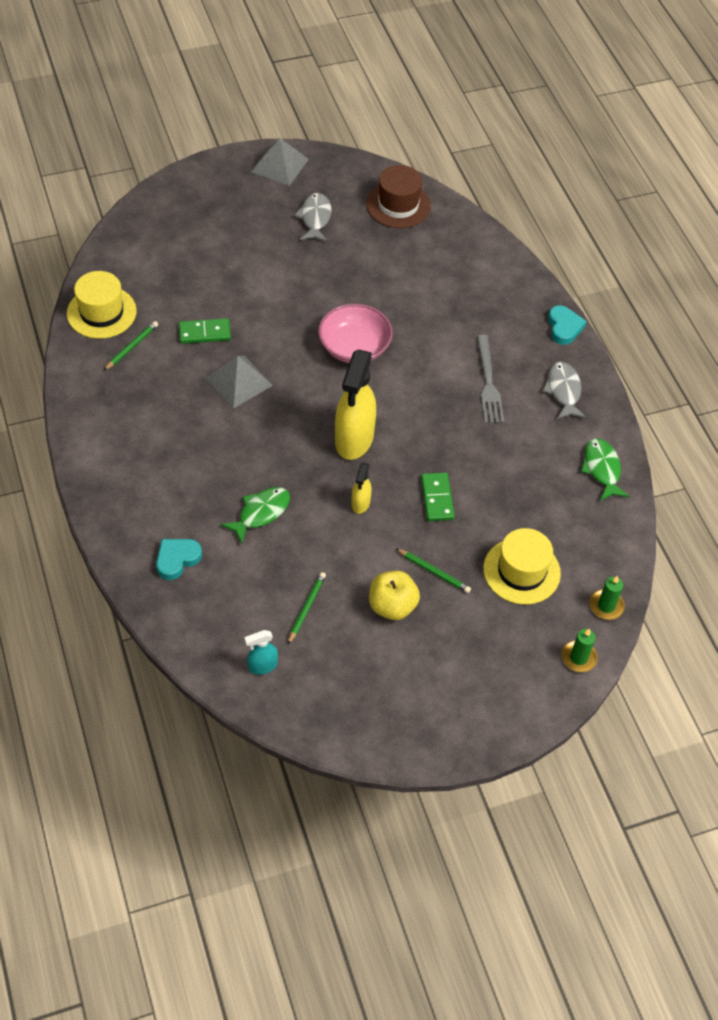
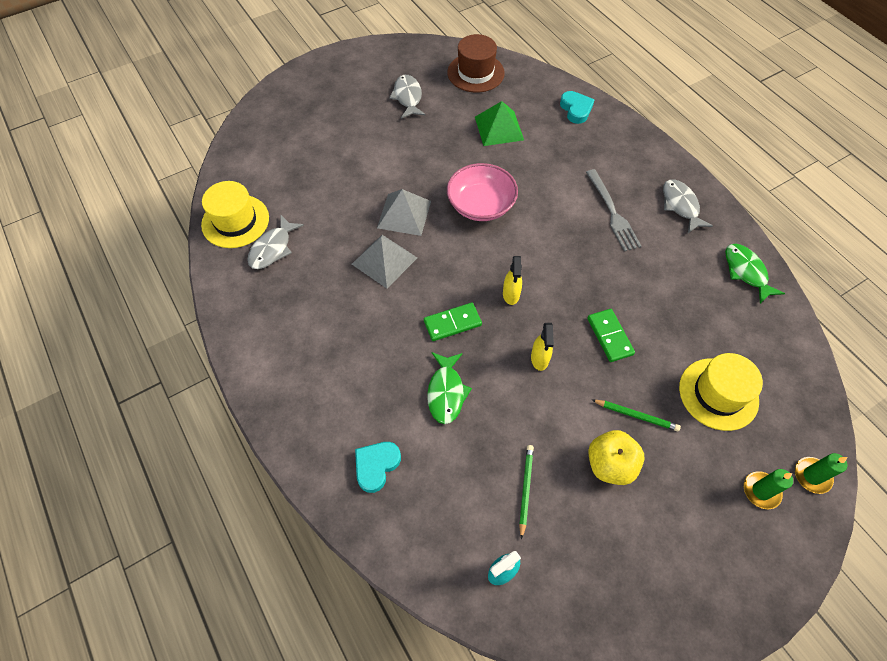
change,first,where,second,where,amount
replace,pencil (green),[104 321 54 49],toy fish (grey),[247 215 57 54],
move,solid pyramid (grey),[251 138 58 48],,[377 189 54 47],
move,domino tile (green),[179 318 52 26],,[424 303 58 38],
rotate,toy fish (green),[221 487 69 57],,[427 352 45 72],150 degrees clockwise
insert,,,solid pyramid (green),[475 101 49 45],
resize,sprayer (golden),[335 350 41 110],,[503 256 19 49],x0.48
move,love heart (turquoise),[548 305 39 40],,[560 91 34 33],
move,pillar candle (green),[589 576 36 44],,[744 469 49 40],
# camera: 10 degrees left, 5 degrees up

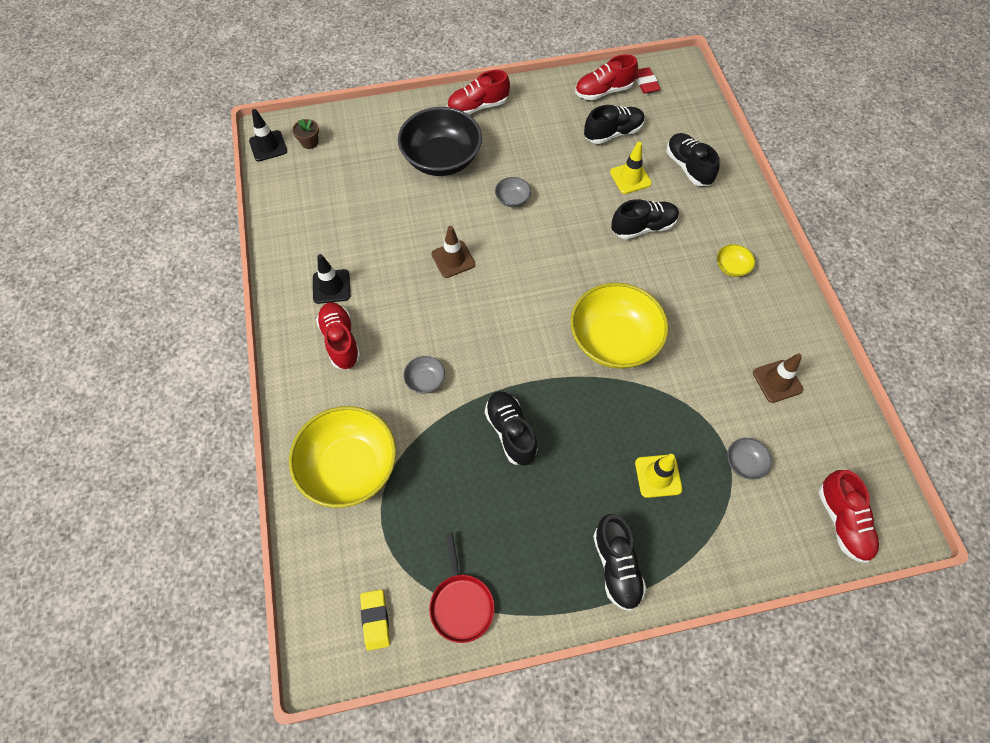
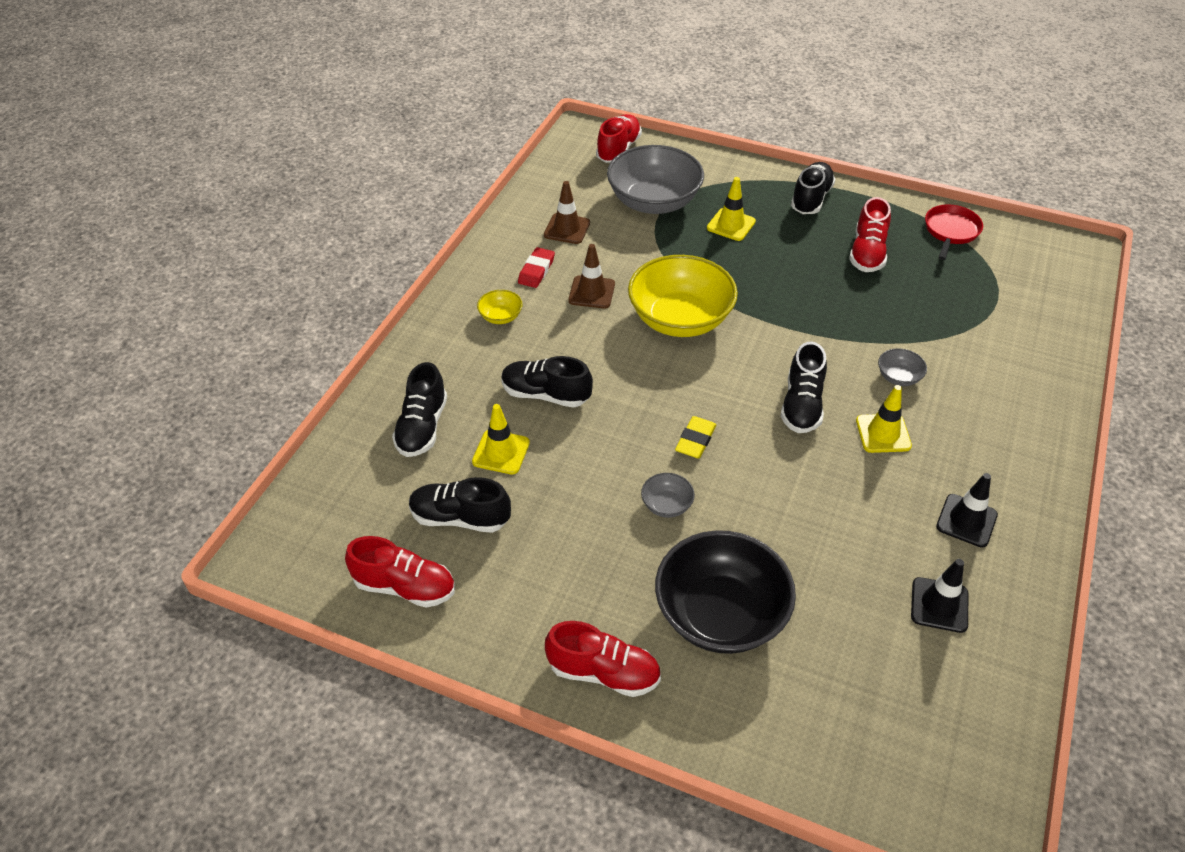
change,first,where,second,where,amount
move,pencil eraser (red),[636 67 25 26],,[518 247 37 41],
move,road cone (dark brown),[431 226 44 52],,[568 244 47 64],
resize,serving bowl (grey),[727 438 45 42],,[607 145 97 69],x2.36
move,pencil eraser (golden),[360 590 30 61],,[675 416 42 43],
move,lace-up shoe (ebony),[485 391 53 75],,[781 342 46 91],
move,lace-up shoe (red),[316 302 45 67],,[849 197 42 75],
insert,,,road cone (golden),[856 385 56 68],
move,road cone (ebony),[249 109 38 52],,[911 559 57 74],
delete,serving bowl (golden),[289 406 107 102],,,
delete,flower pot (dark brown),[292 119 27 30],,,
# camera: 145 degrees left, 15 degrees down

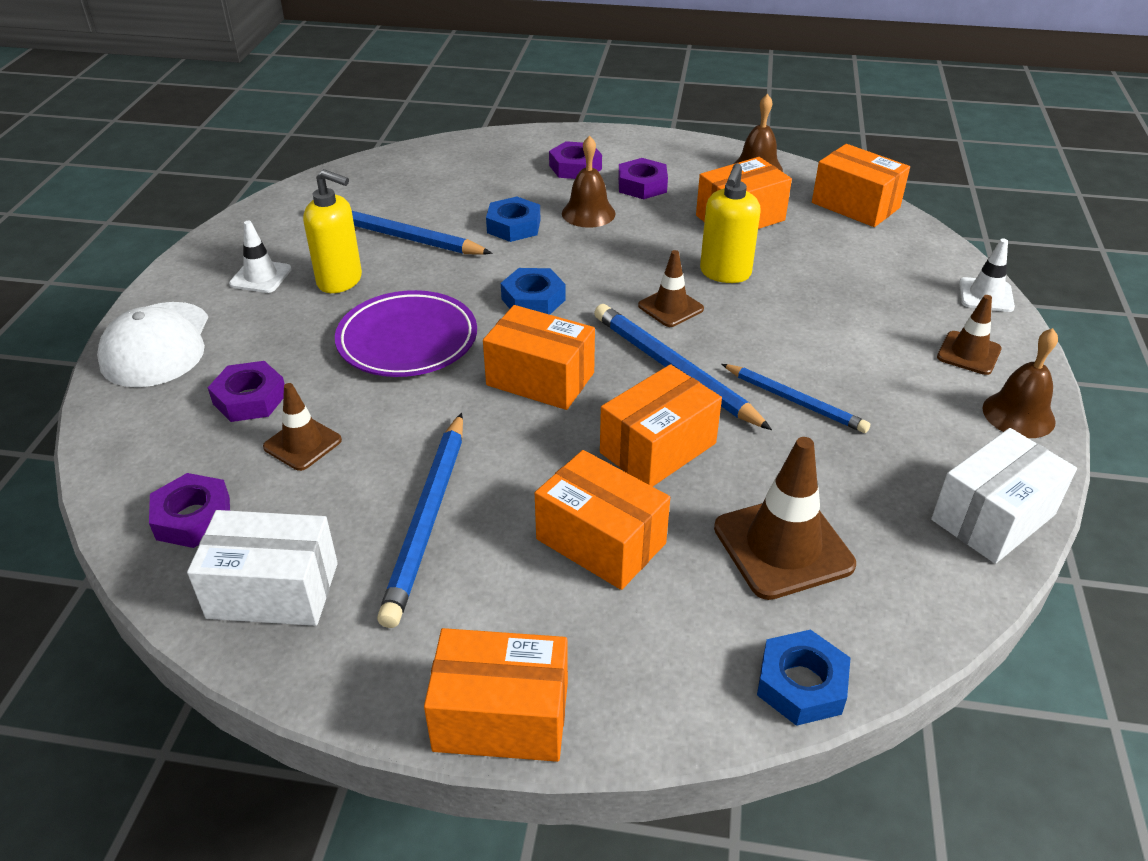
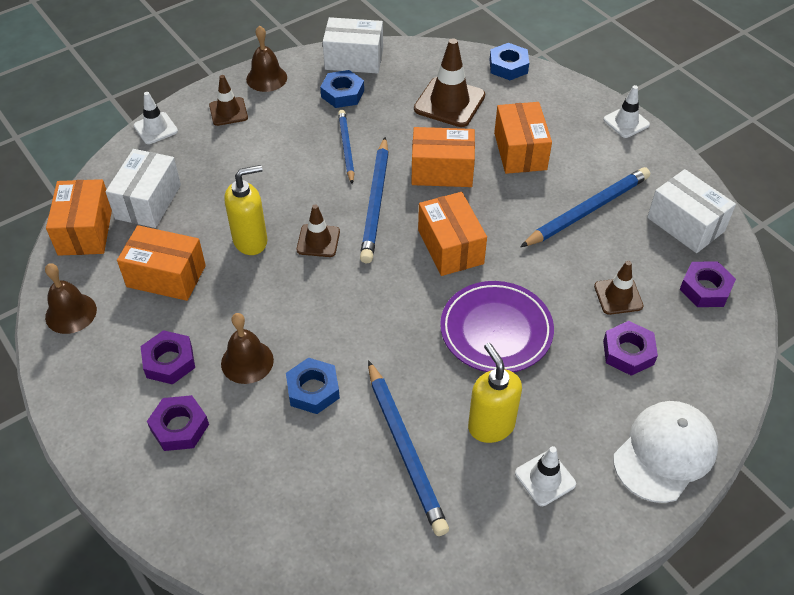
change,first,where,second,where,amount
insert,,,parcel (pure white),[105 149 76 79],
move,hex nut (cobalt),[501 268 65 47],,[320 70 44 38],
replace,parcel (orange),[424 628 144 134],road cone (pure white),[603 85 47 53],
# camera: 135 degrees left, 10 degrees up

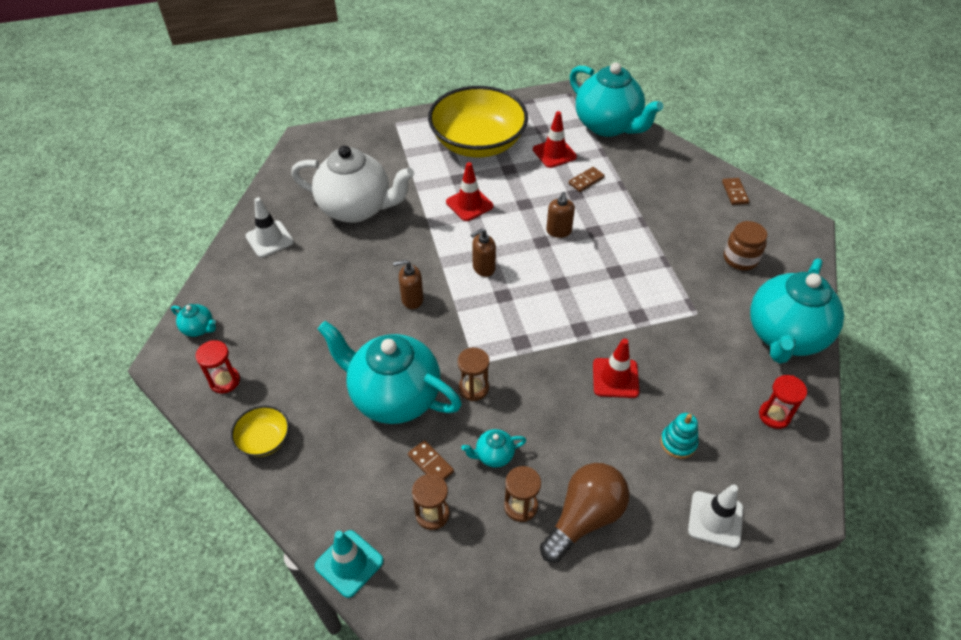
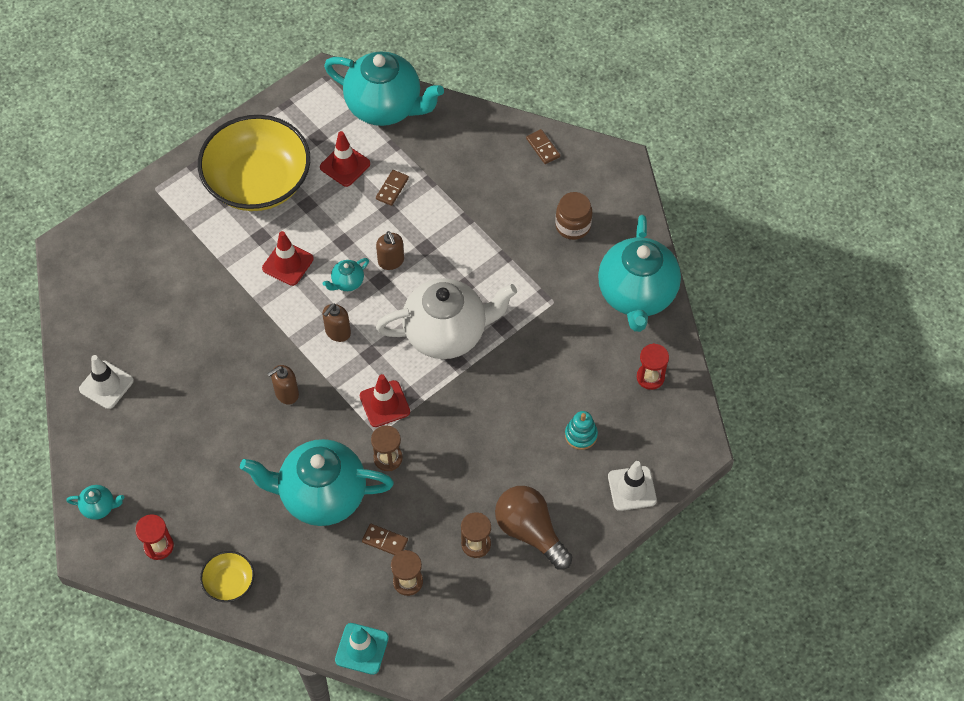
change,first,where,second,where,amount
move,tea pot (turquoise),[461 429 66 39],,[322 258 47 33],
move,road cone (red),[593 338 46 60],,[360 374 50 53],
move,tea pot (pure white),[291 145 123 78],,[376 278 141 81],
rotate,bulb (dark brown),[540 463 89 100],,[495 486 77 84],60 degrees counterclockwise
# camera: 25 degrees left, 10 degrees up

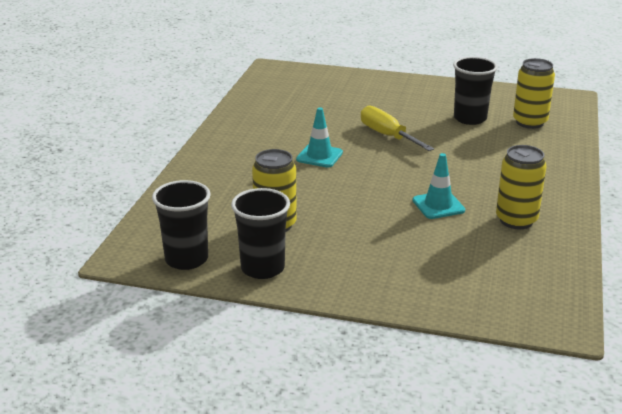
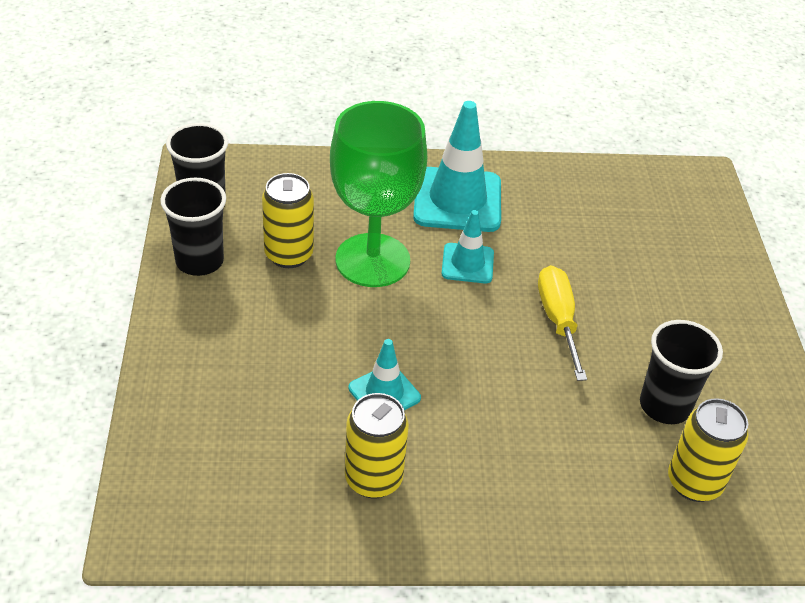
change,first,where,second,where,amount
insert,,,chalice (green),[330 101 97 186],
insert,,,road cone (turquoise),[413 101 88 131],
rotate,screwdriver (golden),[361 105 73 46],,[538 265 49 116],45 degrees counterclockwise
# camera: 70 degrees right, 15 degrees up

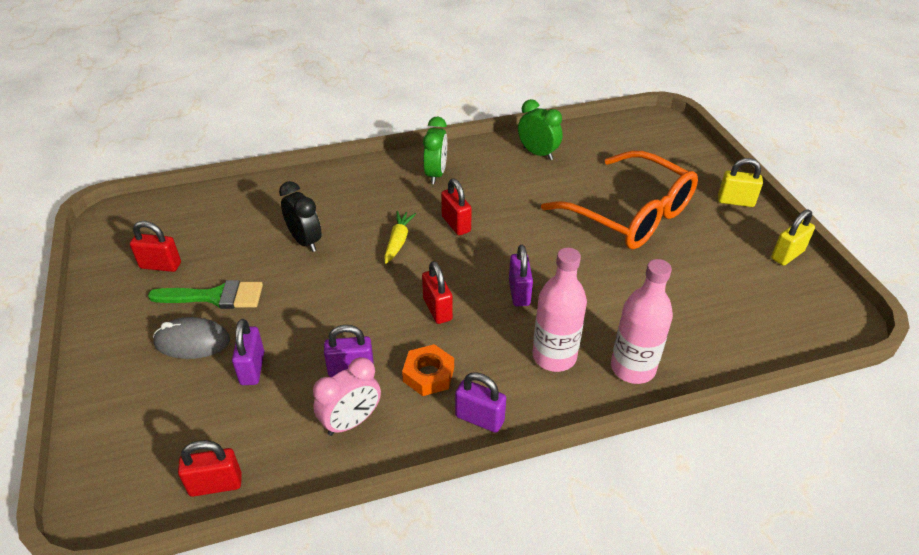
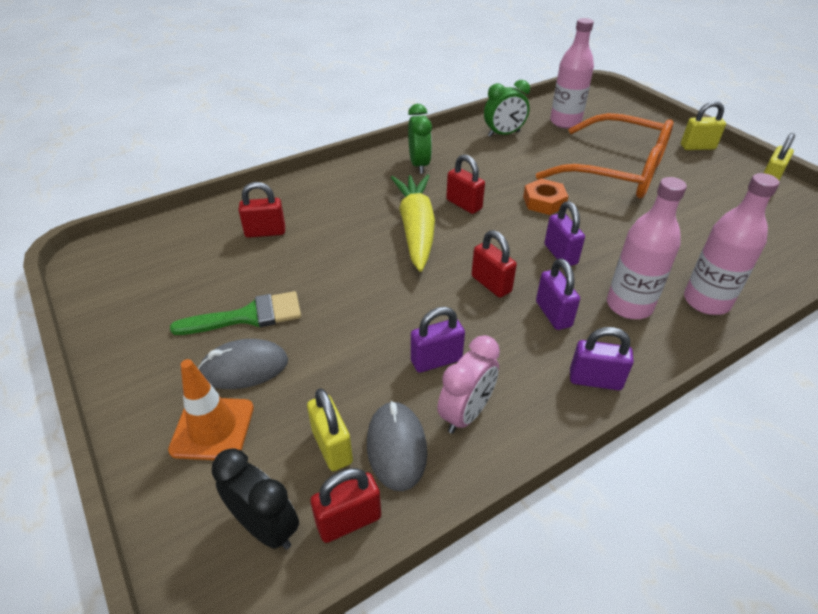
change,first,where,second,where,amount
insert,,,road cone (orange),[168 359 86 101],
move,clock (ebony),[279 181 43 71],,[212 448 87 101],
move,padlock (red),[130 221 51 51],,[238 182 47 56],
insert,,,padlock (golden),[307 388 46 83],
insert,,,mouse (grey),[367 401 60 90],
resize,root vegetable (golden),[384 211 32 53],,[391 174 44 98],x1.91
rotate,clock (green),[518 99 45 61],,[484 80 46 57],135 degrees clockwise
move,hex nut (orange),[402 344 52 52],,[523 179 45 36],
move,padlock (purple),[232 319 32 66],,[536 258 44 72],
insert,,,flask (pink),[550 18 44 111],
# camera: 15 degrees left, 0 degrees up

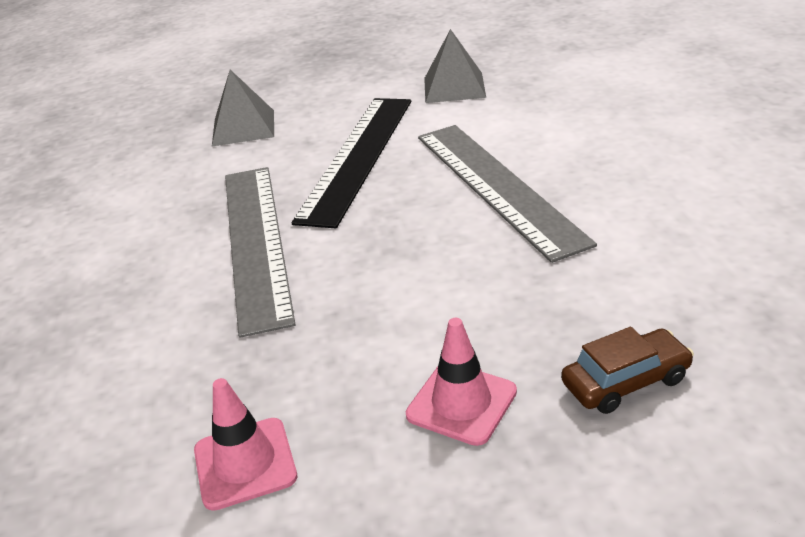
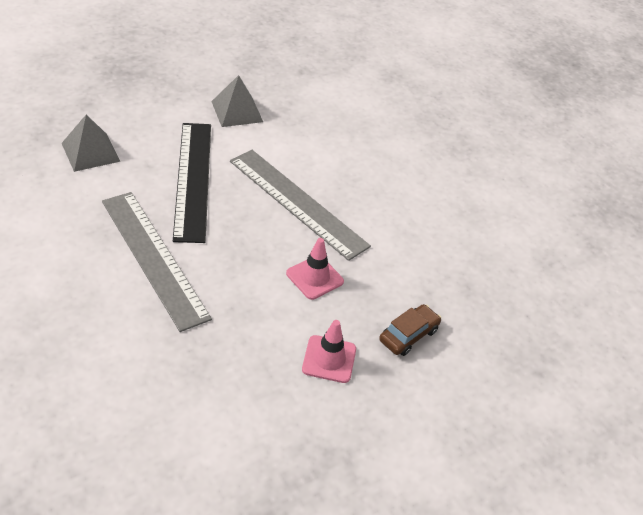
change,first,where,second,where,amount
move,road cone (pink),[194 378 103 133],,[286 238 58 62],
# camera: 30 degrees left, 10 degrees up

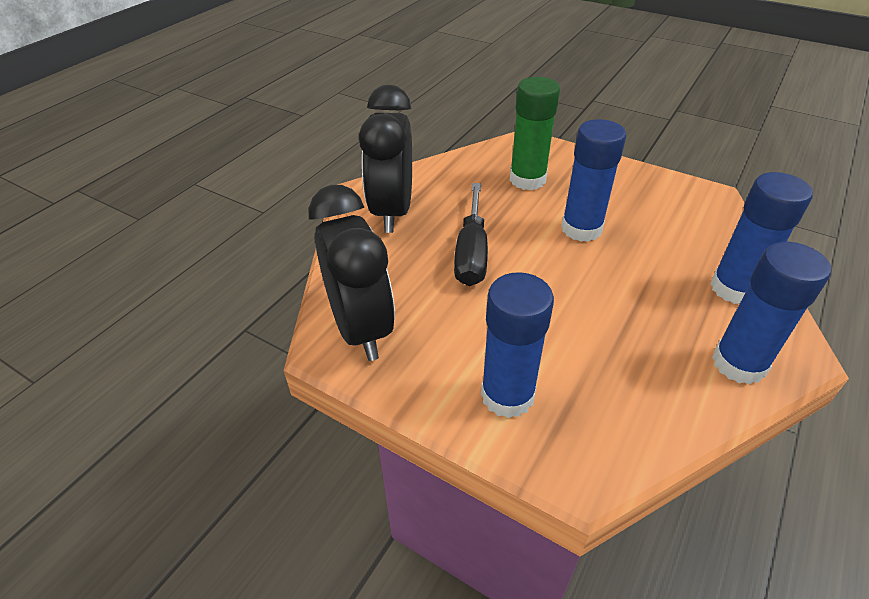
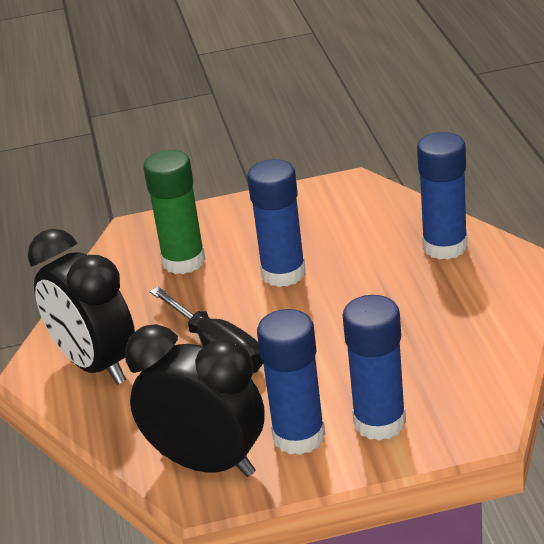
change,first,where,second,where,amount
move,glue (cobalt),[712 242 119 142],,[257 309 68 146],
# camera: 40 degrees left, 10 degrees down

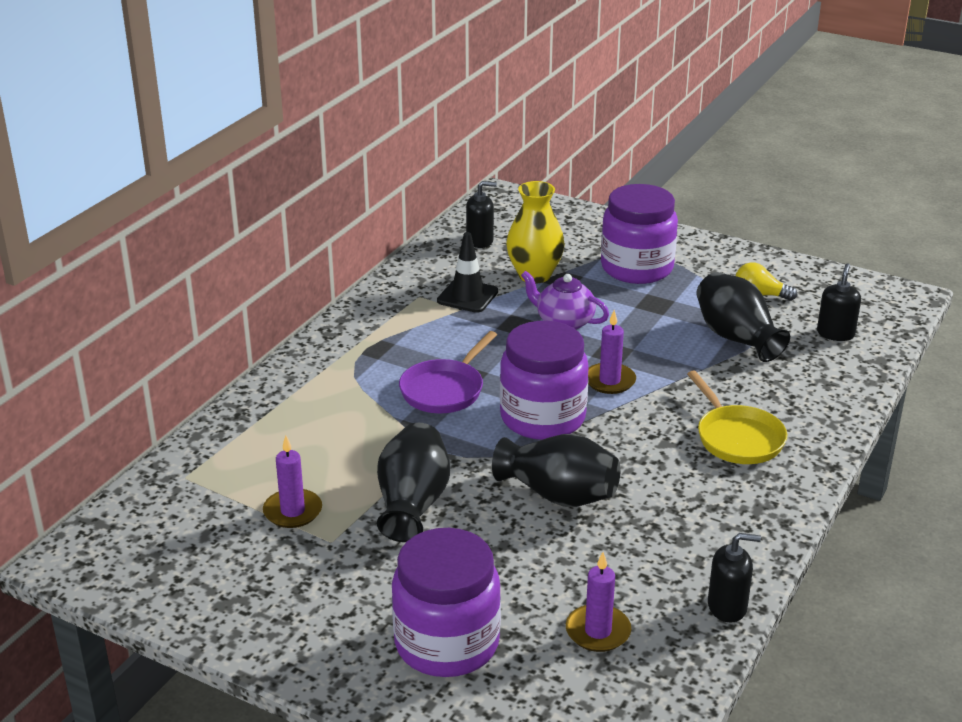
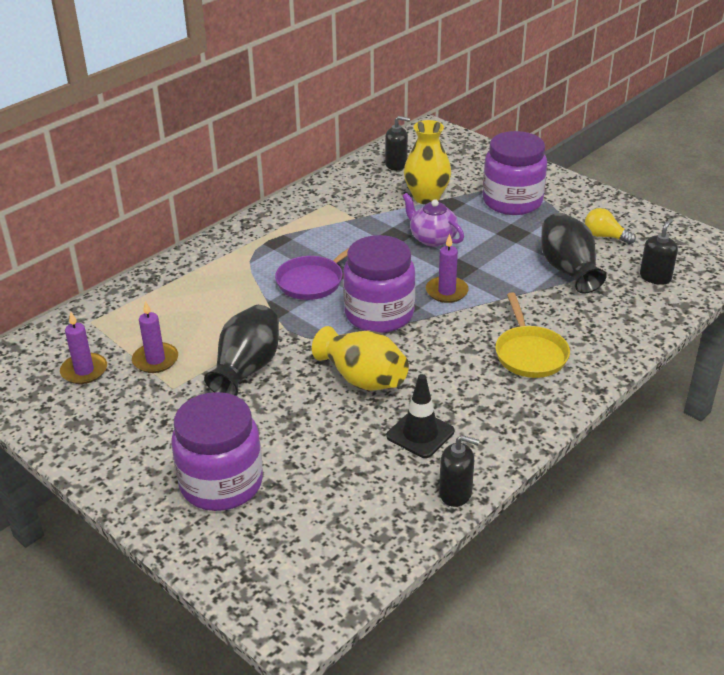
change,first,where,second,where,amount
move,pillar candle (purple),[566 552 65 100],,[60 312 47 72],
recolor,vase (ebony),[492 434 128 73],vase (golden),[312 326 97 65],
move,road cone (ebony),[437 232 61 81],,[386 374 68 84],
# camera: 15 degrees right, 5 degrees up

